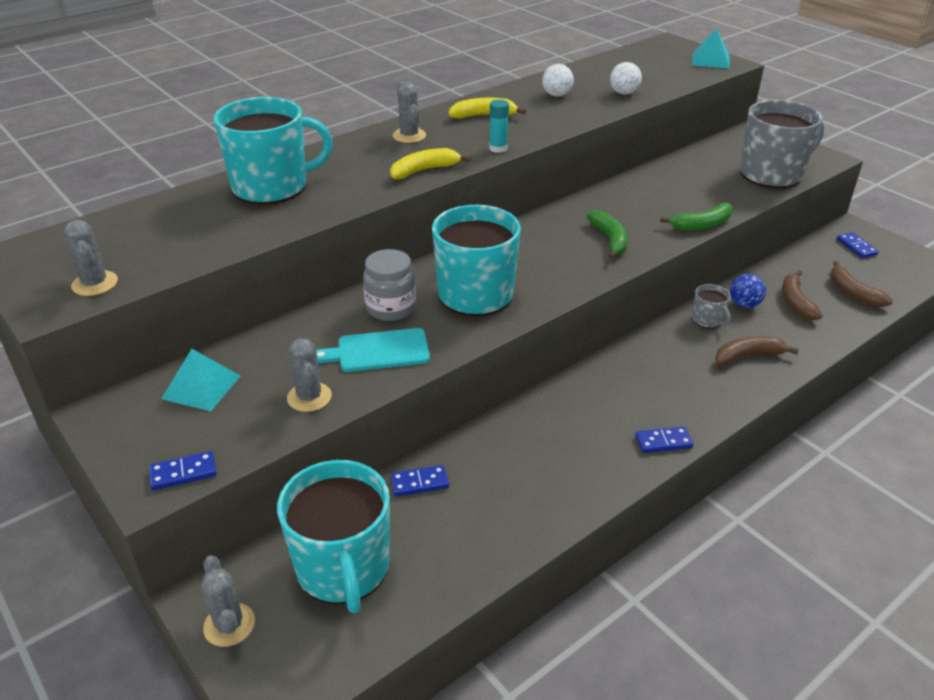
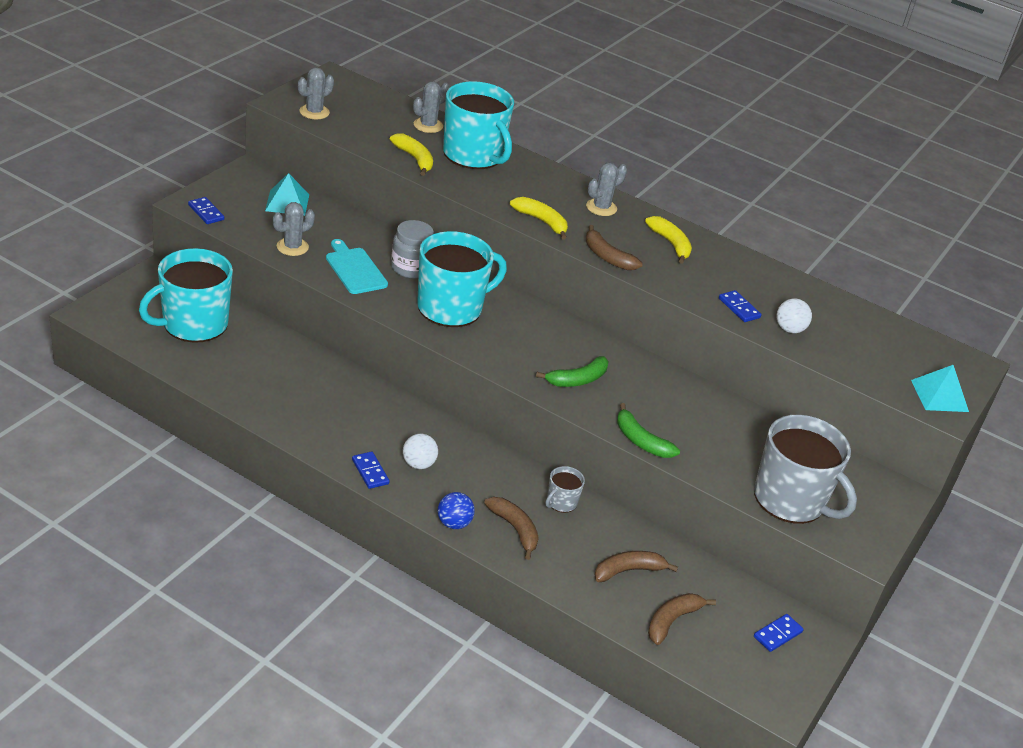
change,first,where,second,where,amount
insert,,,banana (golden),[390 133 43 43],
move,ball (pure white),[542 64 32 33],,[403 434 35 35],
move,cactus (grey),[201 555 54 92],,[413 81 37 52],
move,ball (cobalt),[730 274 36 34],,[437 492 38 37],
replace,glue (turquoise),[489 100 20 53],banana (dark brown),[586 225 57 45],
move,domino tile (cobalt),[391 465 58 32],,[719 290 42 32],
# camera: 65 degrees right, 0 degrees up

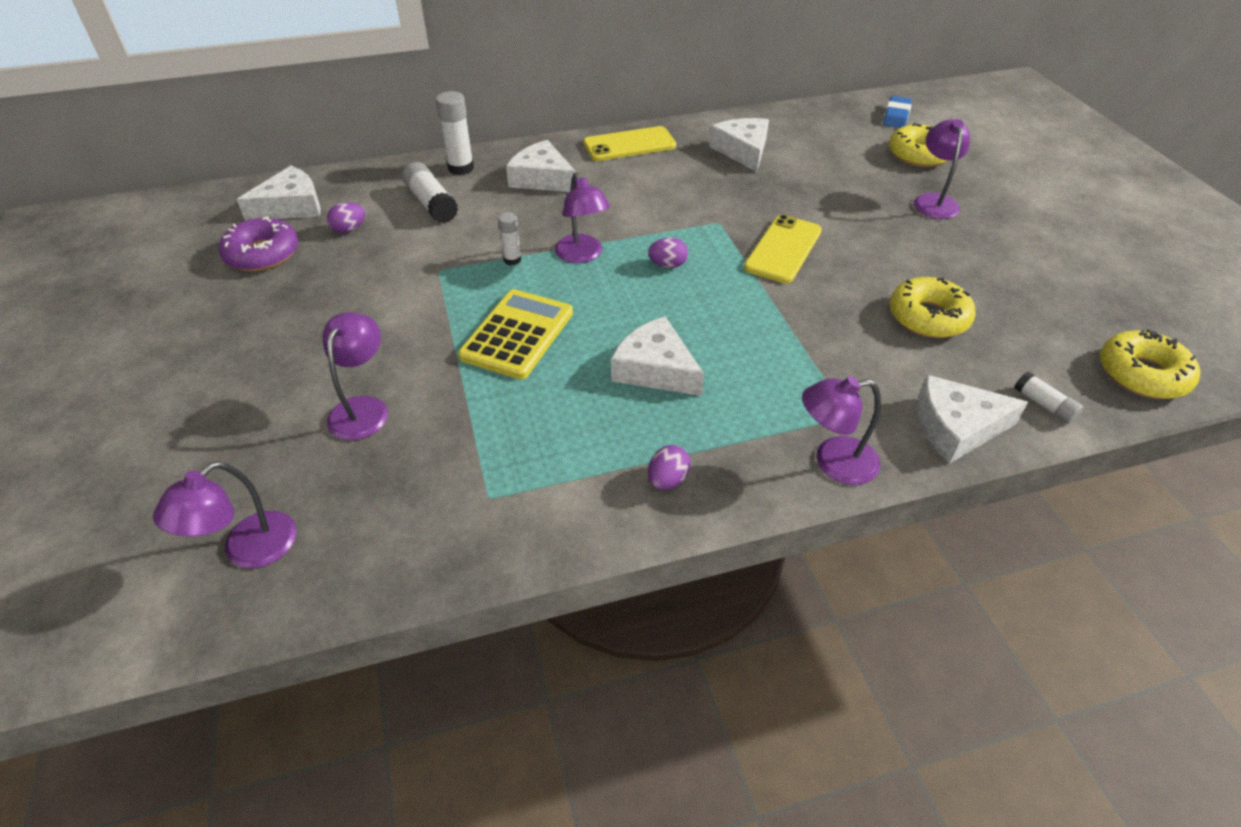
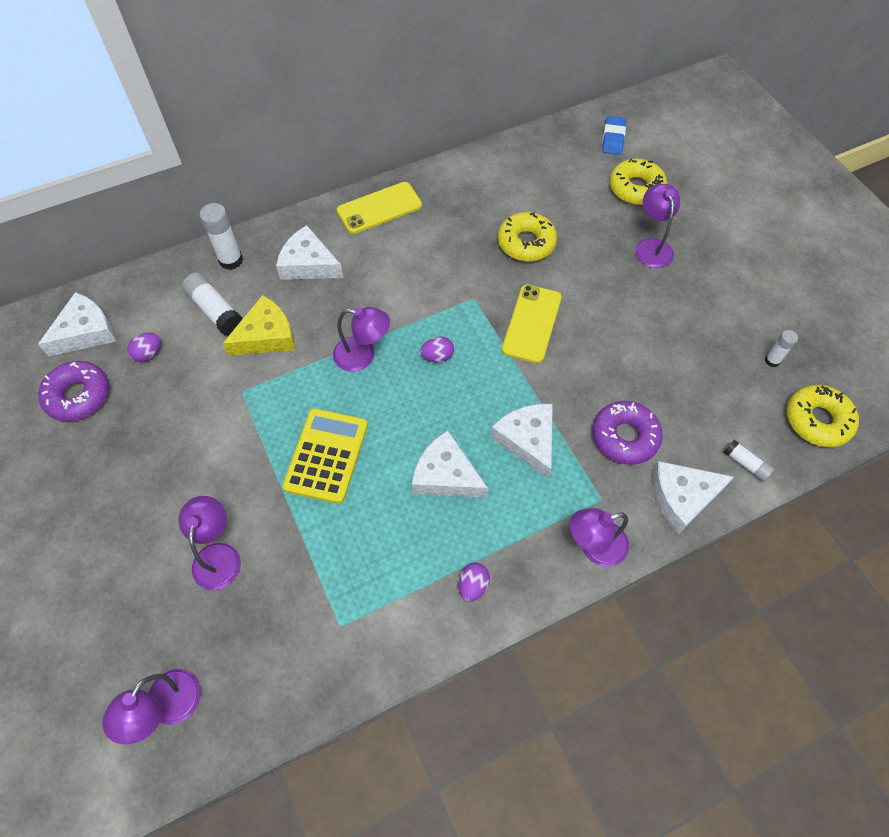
change,first,where,second,where,amount
insert,,,cheese wedge (golden),[223 295 73 61],
rotate,lamp (purple),[555 173 55 90],,[333 307 57 65],45 degrees counterclockwise
move,cheese wedge (pure white),[709 118 60 54],,[490 404 63 75],
move,glazed donut (golden),[890 277 86 61],,[498 212 59 50],
insert,,,glazed donut (purple),[592 401 71 64],
move,glue (pure white),[498 212 23 53],,[765 330 33 37],
# camera: 10 degrees left, 15 degrees up

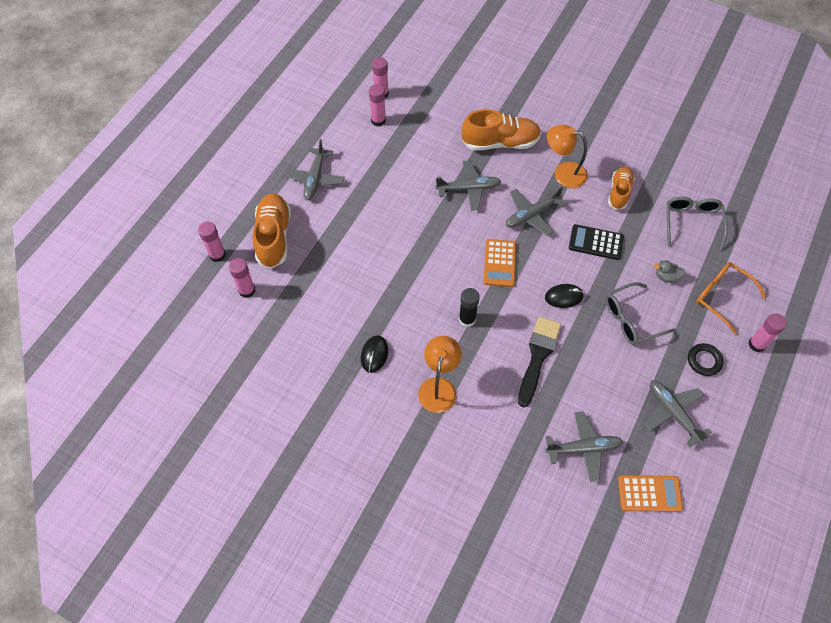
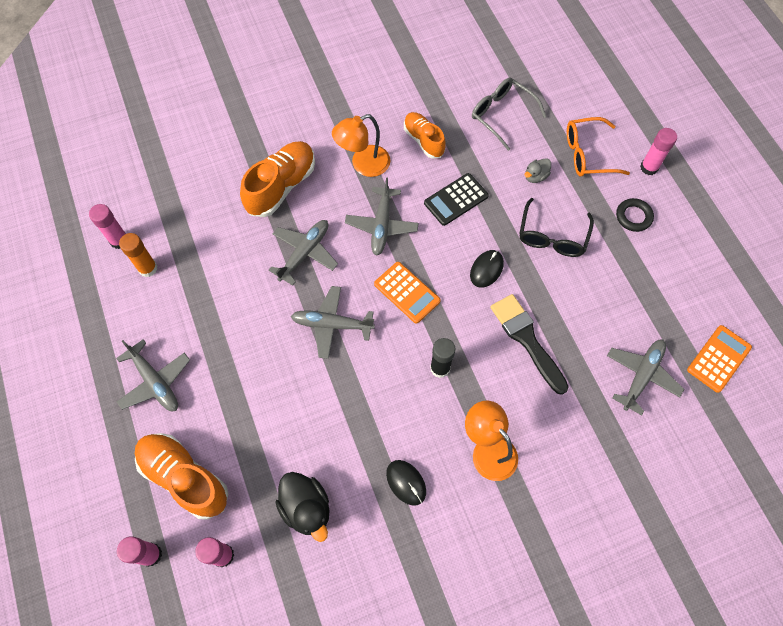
change,first,where,second,where,amount
recolor,glue (pink),[369 84 17 42],glue (orange),[119 233 39 44],
insert,,,duck (ebony),[275 472 55 70],
move,plane (grey),[644 380 68 67],,[291 286 84 73],
recolor,spectacles (grey),[606 282 69 63],spectacles (ebony),[519 198 75 59],
# camera: 50 degrees left, 5 degrees up

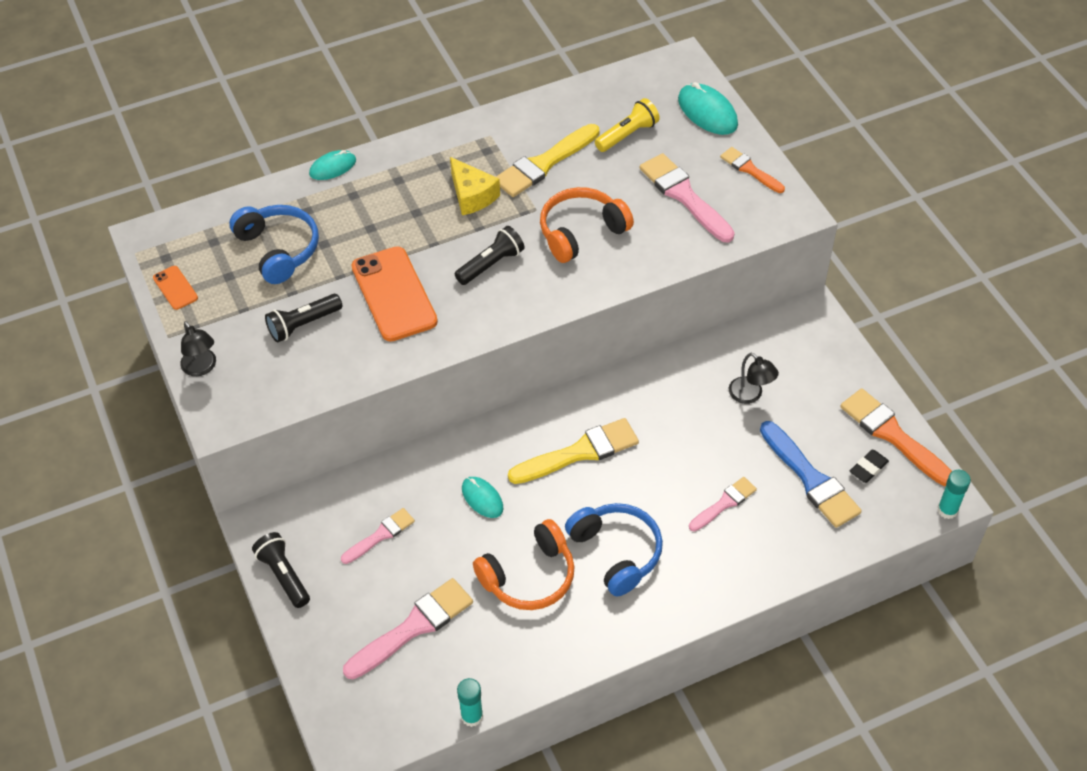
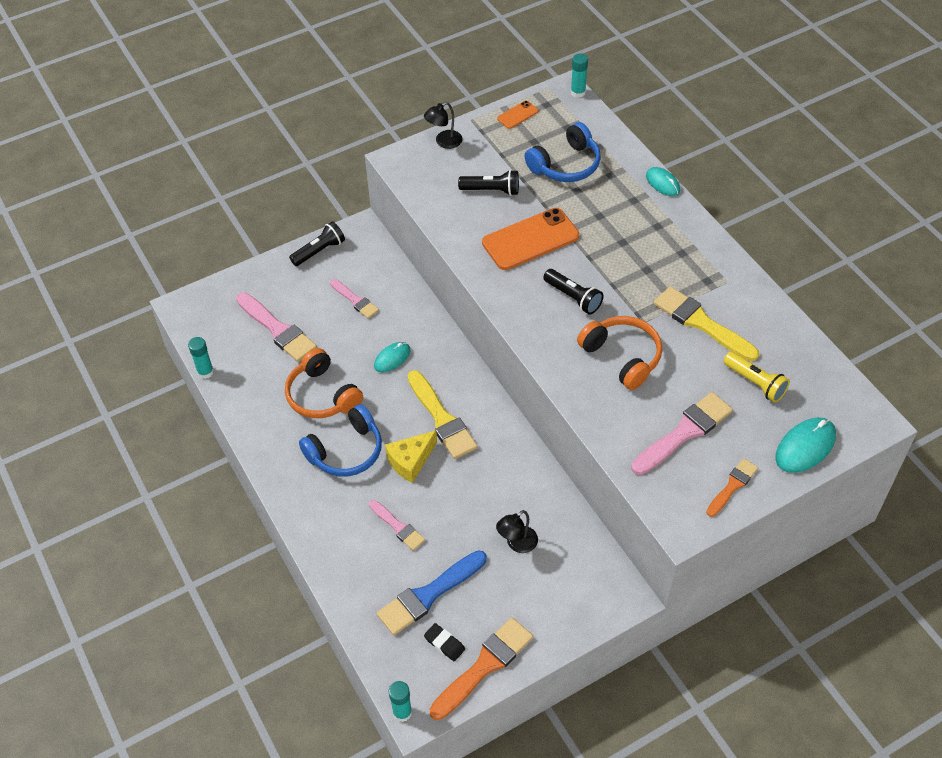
change,first,where,second,where,amount
move,cheese wedge (golden),[450 157 50 58],,[385 431 52 52],
rotate,pocket torch (ebony),[265 294 77 48],,[458 170 61 26],135 degrees clockwise
insert,,,glue (turquoise),[571 53 17 45],
# camera: 85 degrees right, 0 degrees up

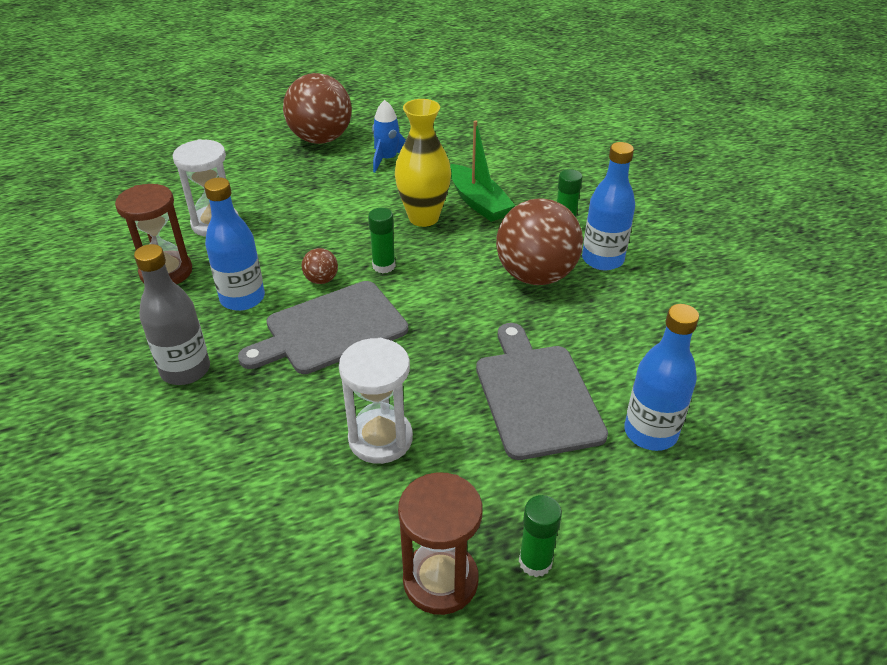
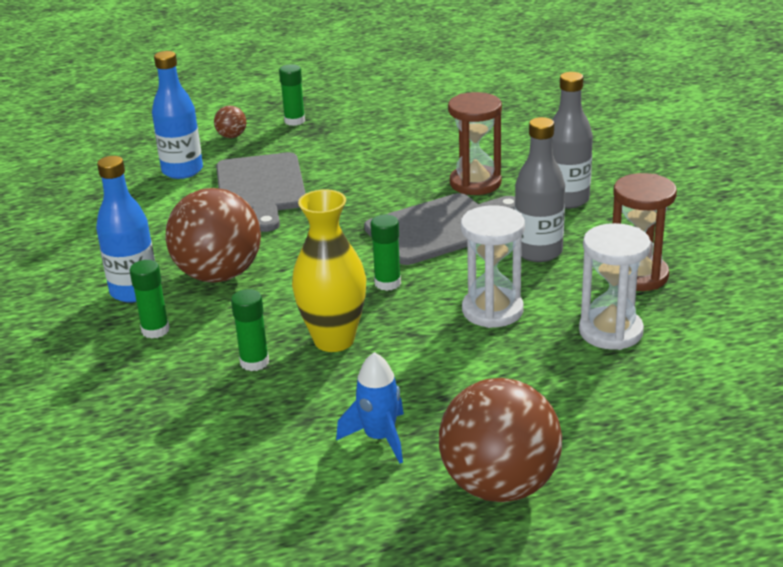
change,first,where,second,where,amount
move,ball (dark brown),[302 248 36 36],,[214 106 32 32],
replace,sailboat (green),[450 120 65 102],glue (green),[231 289 38 82],
move,sand timer (dark brown),[398 472 84 143],,[448 92 54 103],
move,sand timer (pure white),[339 338 74 126],,[461 205 64 123],
recolor,flask (cobalt),[204 177 61 134],flask (grey),[515 117 50 145],
# camera: 175 degrees left, 10 degrees down

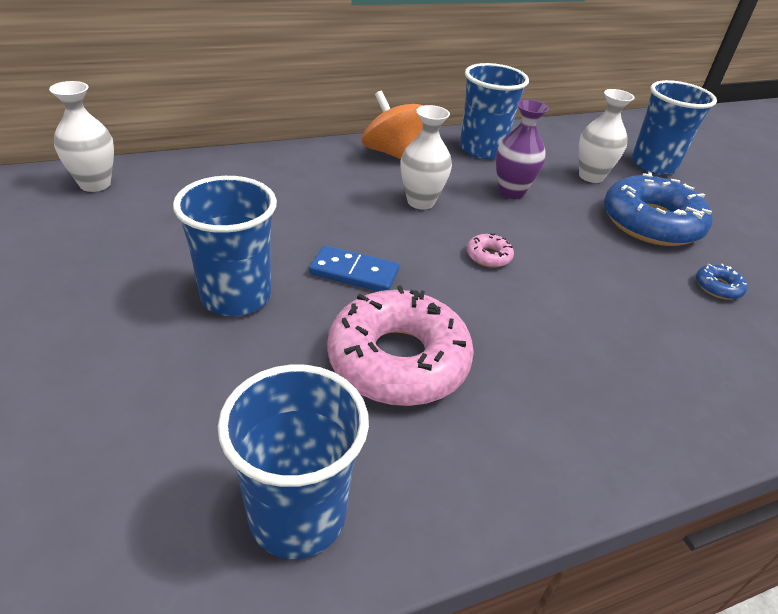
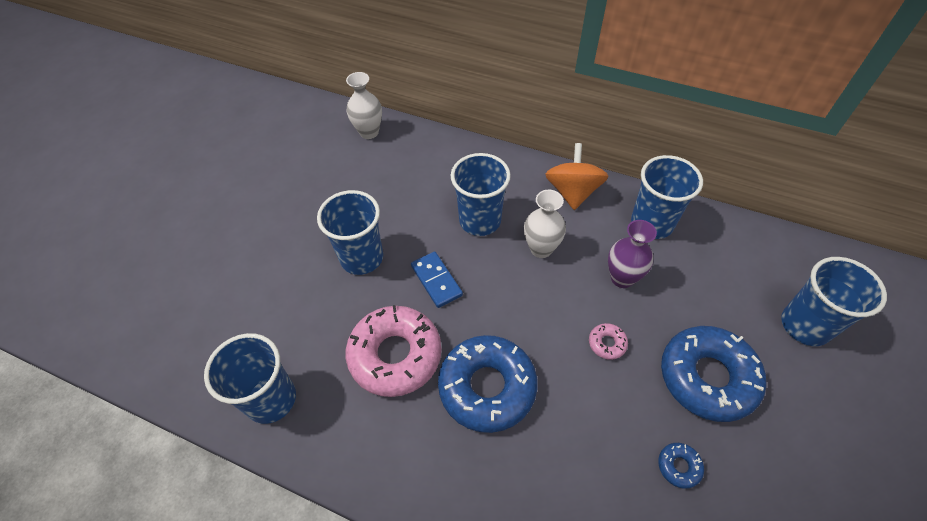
change,first,where,second,where,amount
insert,,,glazed donut (cobalt),[438 335 99 98],
insert,,,beaker (cobalt),[451 153 60 83],
move,glazed donut (pink),[467 233 47 35],,[589 323 39 37],
delete,vase (pure white),[579 89 56 94],,,
# camera: 50 degrees right, 15 degrees up

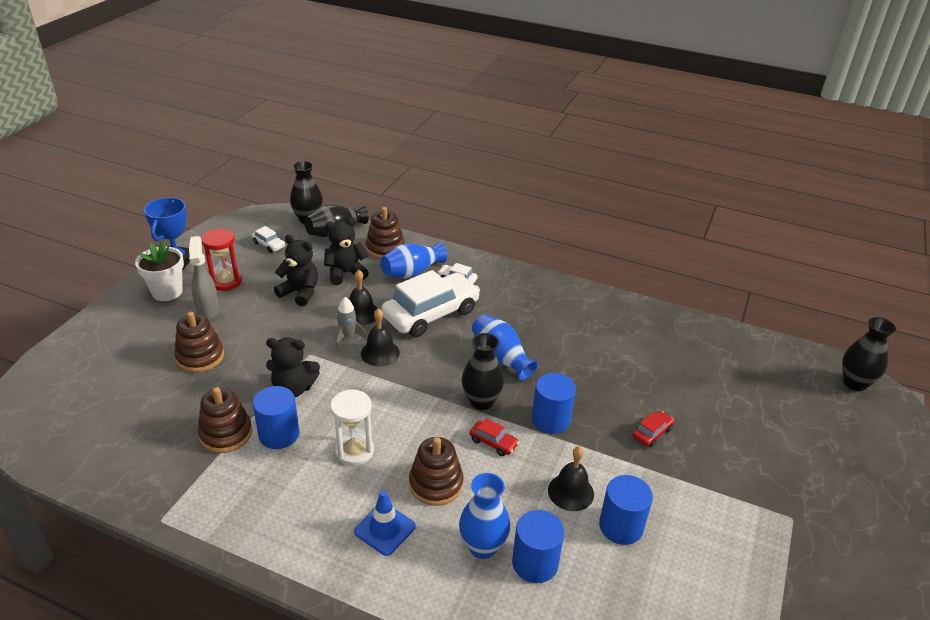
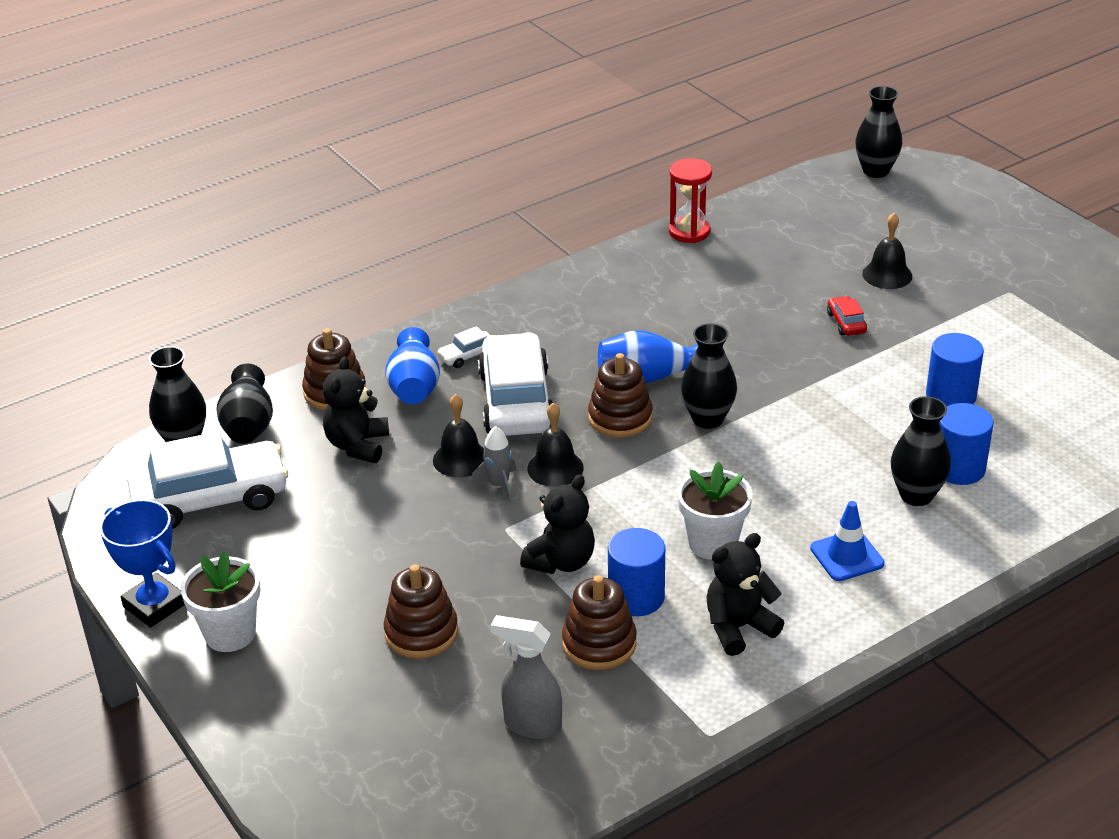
change,first,where,second,where,amount
resize,automobile (pure white),[252 226 33 27],,[127 431 161 98],x2.40
move,sprayer (grey),[189 236 30 84],,[491 615 71 124],
move,ring stacker (dark brown),[409 437 55 69],,[588 353 64 85],
move,sand timer (red),[201 228 41 63],,[669 158 43 85],
replace,sand timer (pure white),[330 389 44 77],flower pot (pure white),[677 462 76 98],
move,teddy (ebony),[274 235 44 71],,[706 533 78 123],
move,school bell (ebony),[548 446 46 65],,[862 213 50 76],
recolor,vase (cobalt),[459 473 51 86],vase (ebony),[891 396 60 110],
delete,automobile (red),[469 418 50 38],,,
delete,cylinder shape (cobalt),[532 373 44 61],,,
# camera: 55 degrees left, 0 degrees up

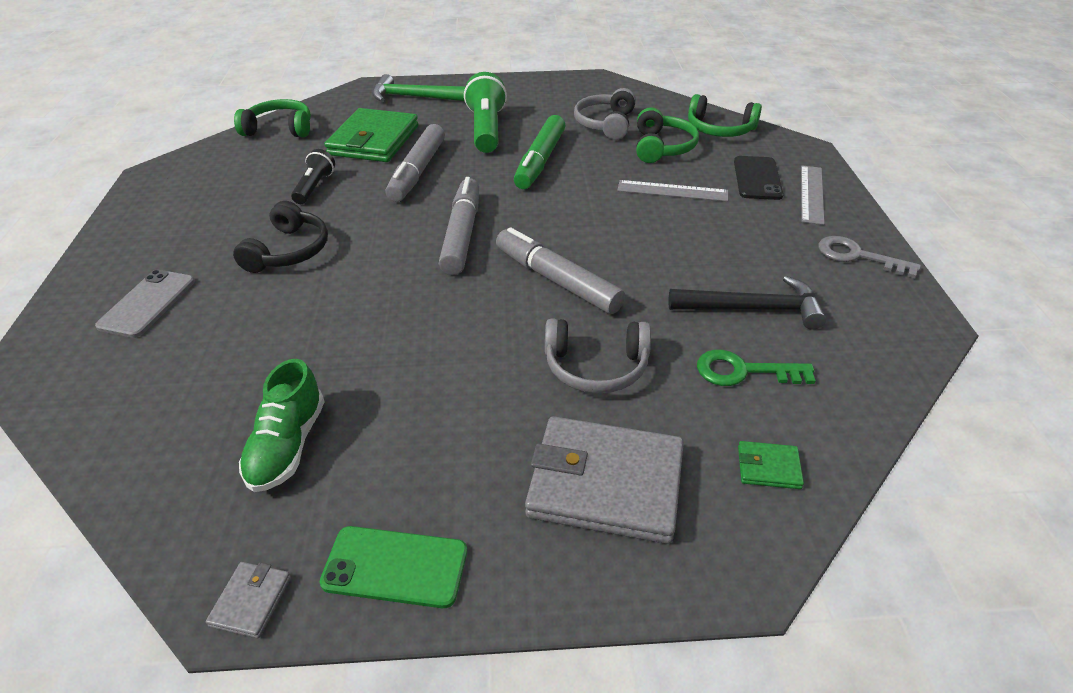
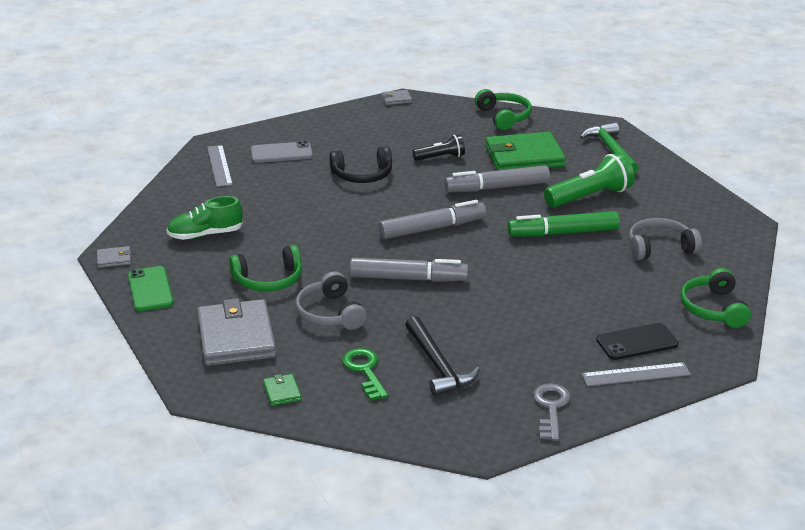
change,first,where,second,where,amount
move,measuring stick (grey),[617 180 111 22],,[207 145 26 42],
move,headset (green),[636 107 63 56],,[229 245 73 46],
rotate,marker (grey),[496 227 129 87],,[350 258 119 24],75 degrees clockwise
insert,,,card wallet (grey),[382 90 30 15],
# camera: 65 degrees right, 10 degrees down

